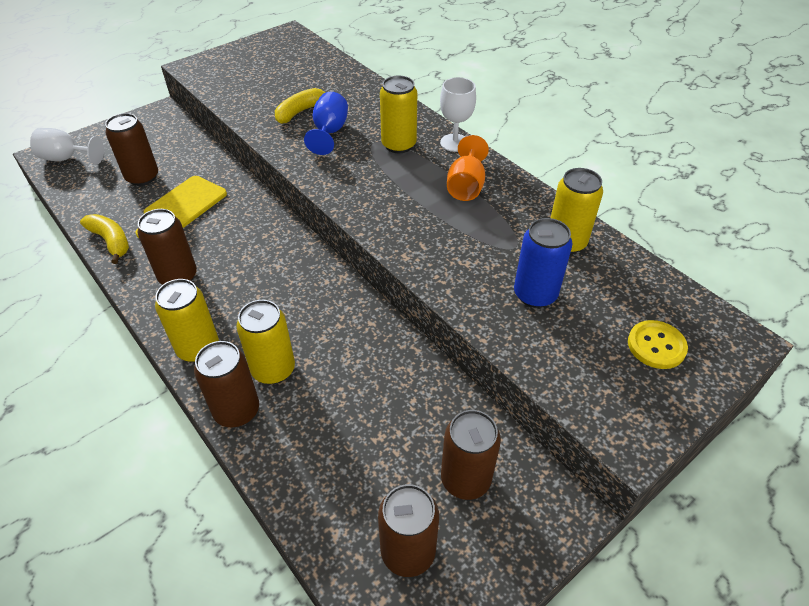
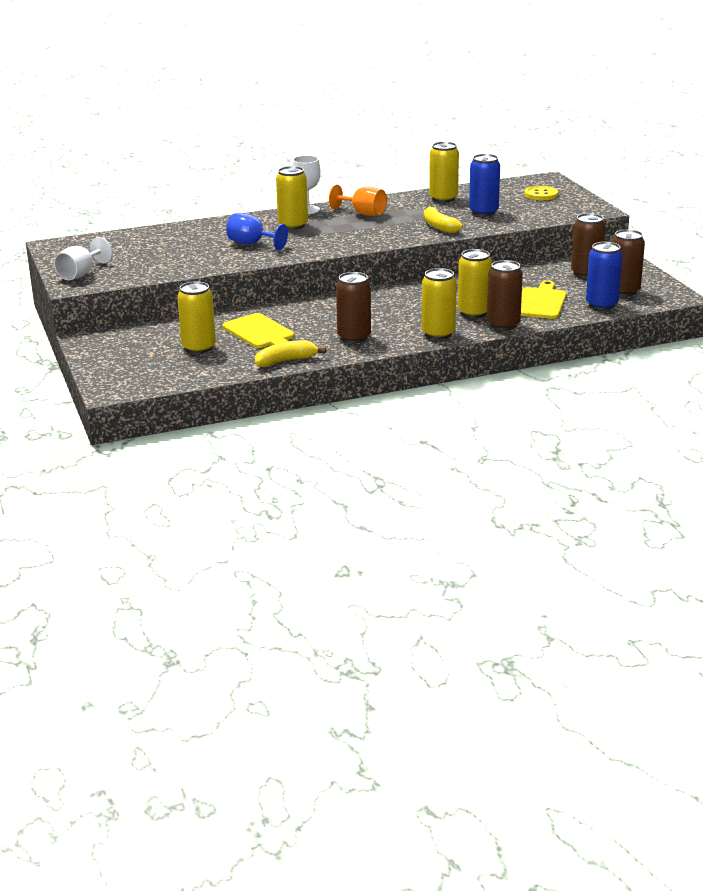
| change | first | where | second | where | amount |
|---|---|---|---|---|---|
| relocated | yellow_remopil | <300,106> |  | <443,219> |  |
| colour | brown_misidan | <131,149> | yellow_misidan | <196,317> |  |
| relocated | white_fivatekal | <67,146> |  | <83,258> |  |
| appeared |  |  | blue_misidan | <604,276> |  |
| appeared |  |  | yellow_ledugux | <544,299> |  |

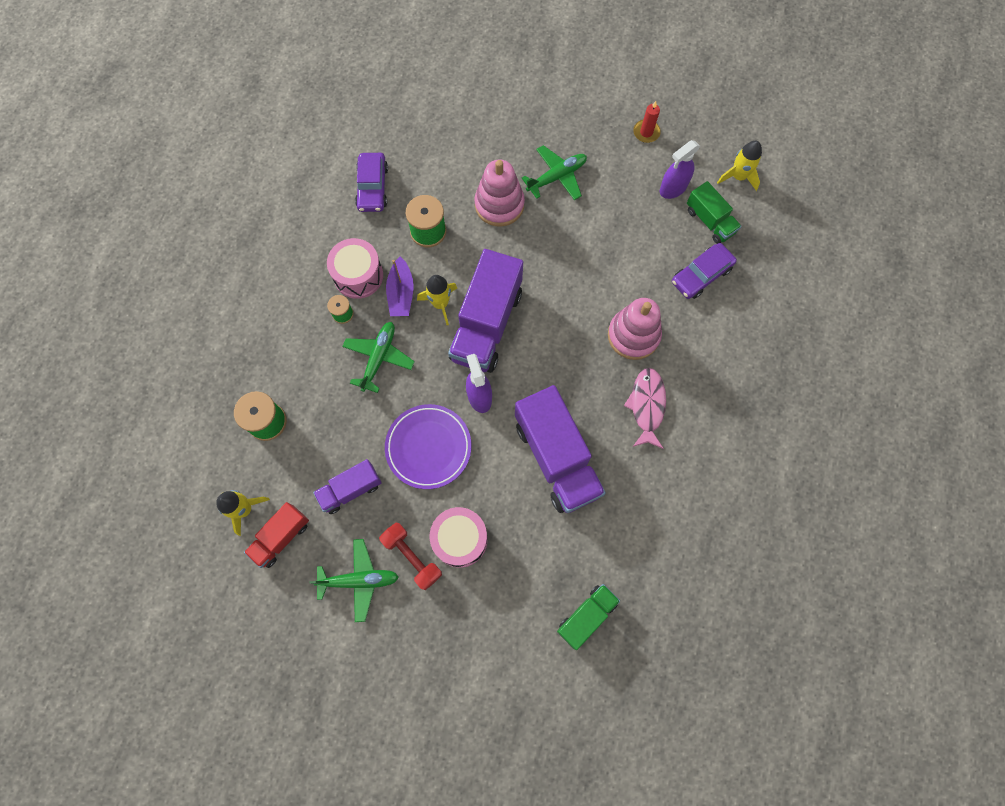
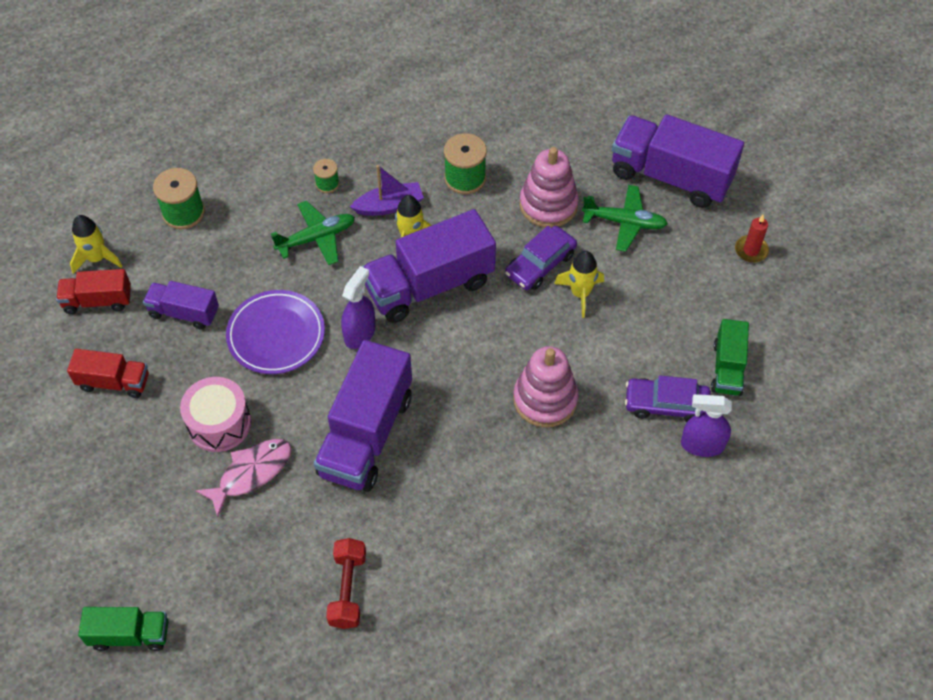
| change | first | where | second | where | amount |
|---|---|---|---|---|---|
| relocated | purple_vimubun | <680,169> |  | <706,425> |  |
| relocated | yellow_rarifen | <739,166> |  | <579,284> |  |
| relocated | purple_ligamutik | <371,182> |  | <541,258> |  |
| missing | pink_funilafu | <355,268> |  |  |  |
| spun | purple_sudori | <400,286> |  | <387,190> | 150 degrees counterclockwise |
| relocated | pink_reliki | <645,408> |  | <243,478> |  |
| relocated | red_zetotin | <410,556> |  | <346,583> |  |
| exchanged | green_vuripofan | <354,580> | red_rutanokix | <108,373> |  |
| relocated | green_rutanokix | <588,617> |  | <123,629> |  |
| appeared |  |  | purple_rutanokix | <678,161> |  |

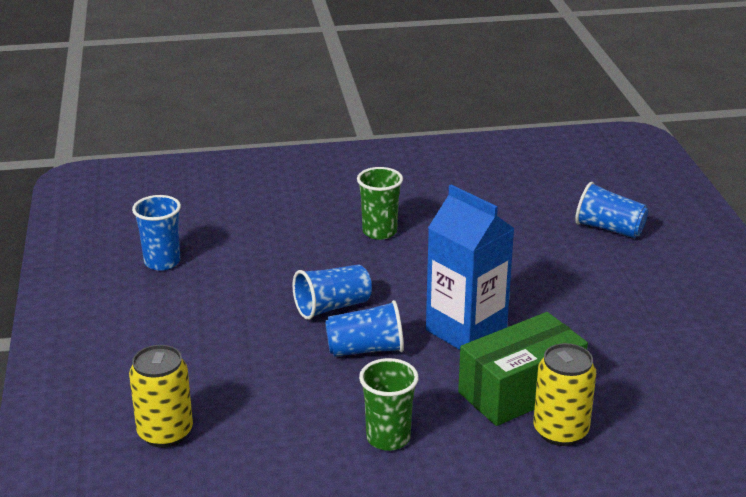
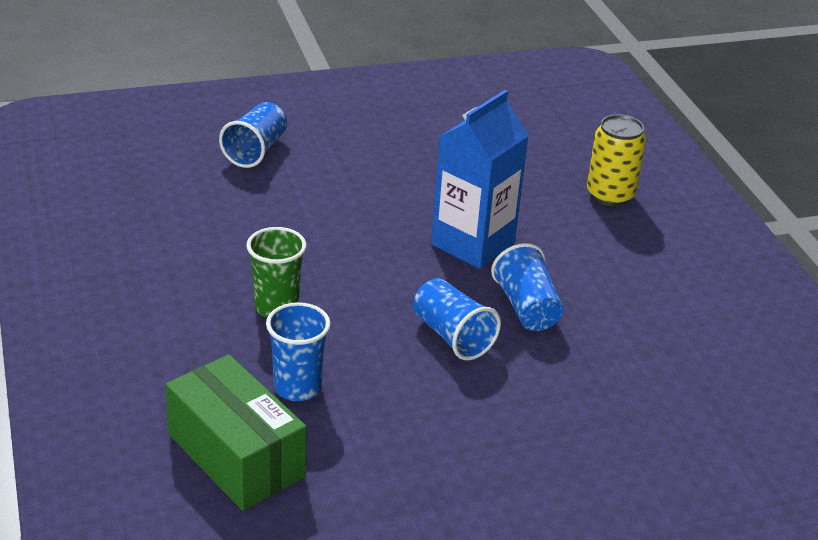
| change | first | where | second | where | amount |
|---|---|---|---|---|---|
| relocated | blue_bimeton | <156,233> |  | <298,351> |  |
| relocated | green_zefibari | <523,369> |  | <236,432> |  |
| missing | yellow_misidan | <161,396> |  |  |  |
| missing | green_bimeton | <389,404> |  |  |  |

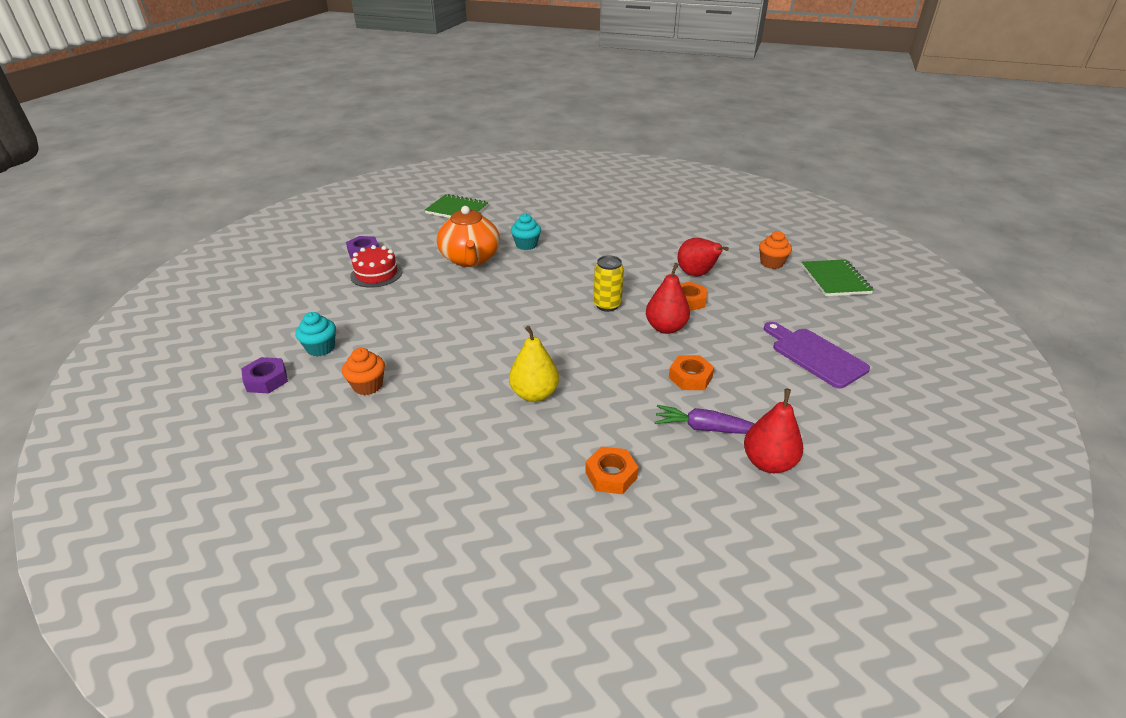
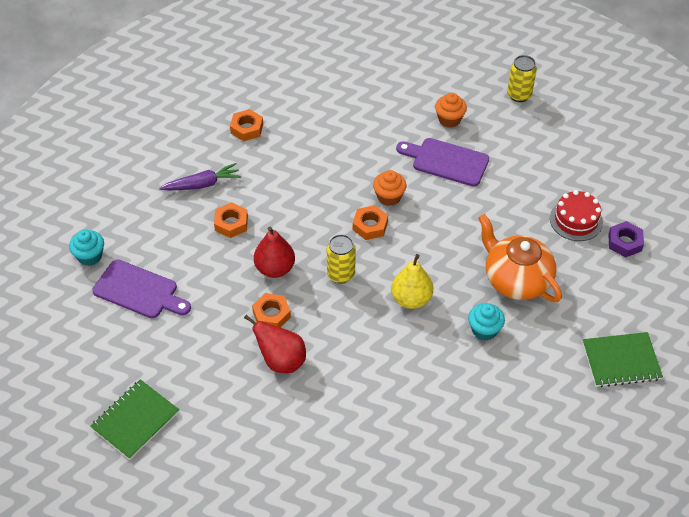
| change | first | where | second | where | amount |
|---|---|---|---|---|---|
| relocated | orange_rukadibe | <775,250> |  | <390,188> |  |
| spun | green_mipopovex | <837,277> |  | <134,419> | 75 degrees clockwise |
| relocated | turquoise_rukadibe | <316,334> |  | <86,248> |  |
| relocated | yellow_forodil | <534,364> |  | <412,281> |  |
| exchanged | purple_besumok | <264,375> | yellow_misidan | <522,78> |  |
| missing | red_forodil | <773,431> |  |  |  |
| appeared |  |  | purple_ledugux | <442,162> |  |
| appeared |  |  | orange_besumok | <370,222> |  |

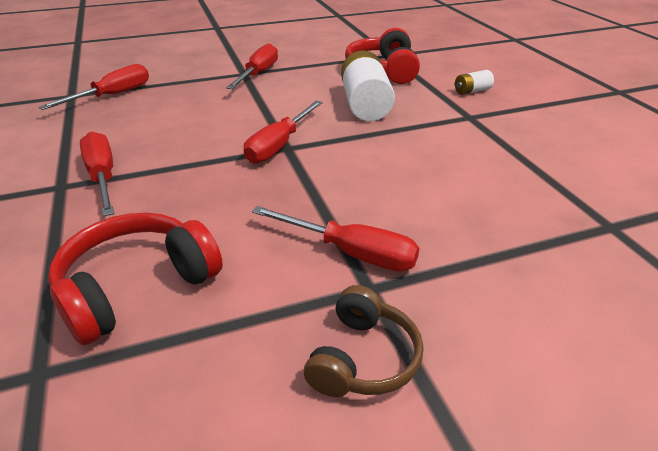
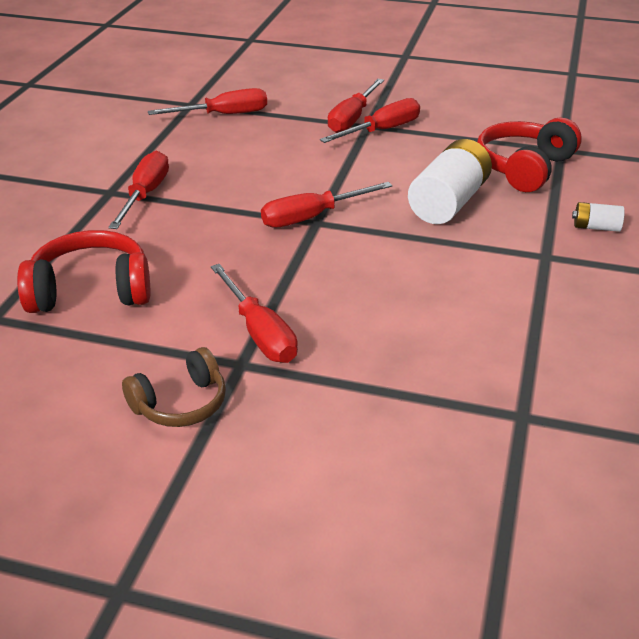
| change | first | where | second | where | amount |
|---|---|---|---|---|---|
| appeared |  |  | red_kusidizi | <356,106> |  |

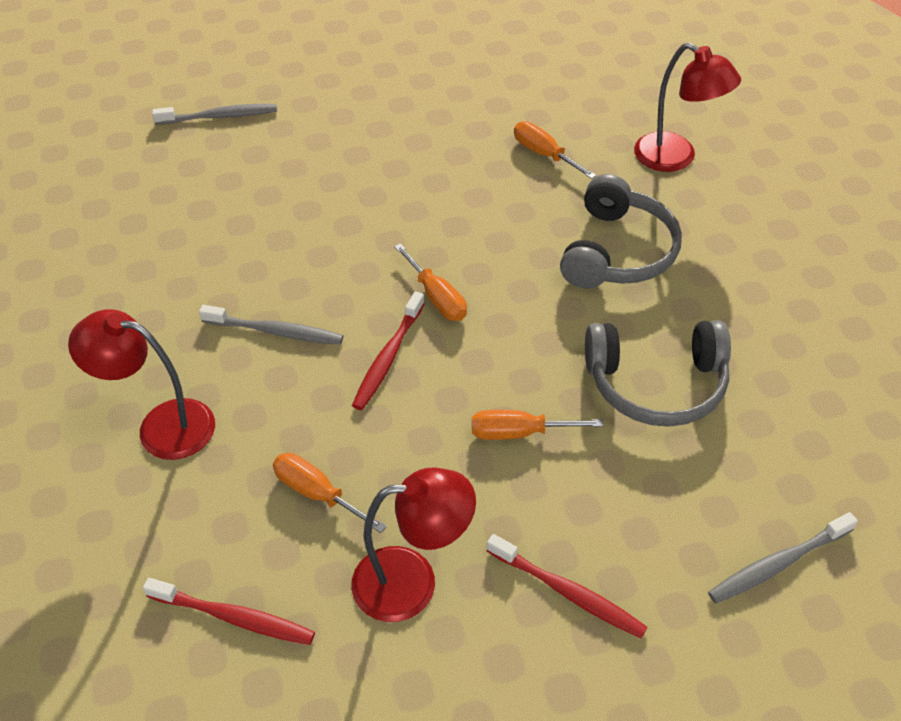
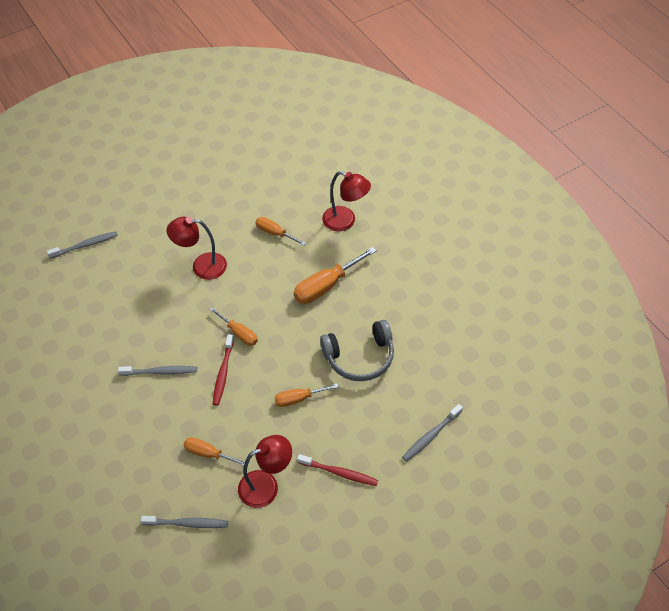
| change | first | where | second | where | amount |
|---|---|---|---|---|---|
| exchanged | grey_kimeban | <621,231> | orange_kusidizi | <335,275> |  |
| relocated | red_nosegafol | <141,384> |  | <196,248> |  |
| colour | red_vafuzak | <229,611> | grey_vafuzak | <184,522> |  |

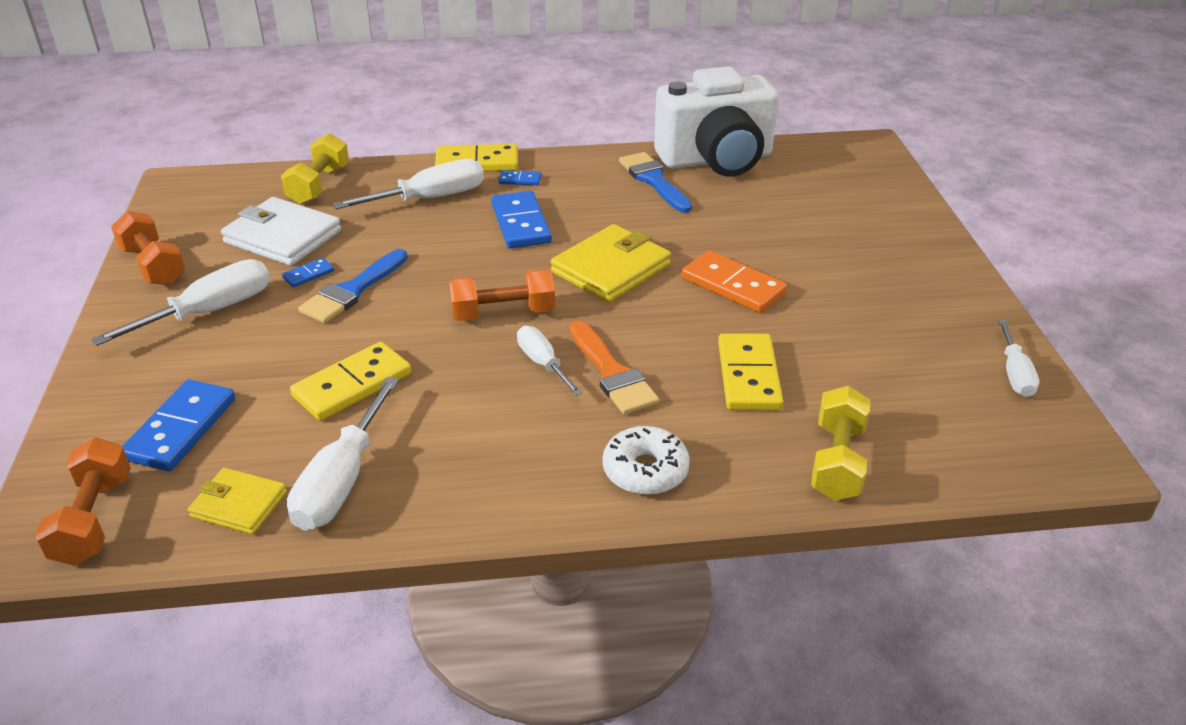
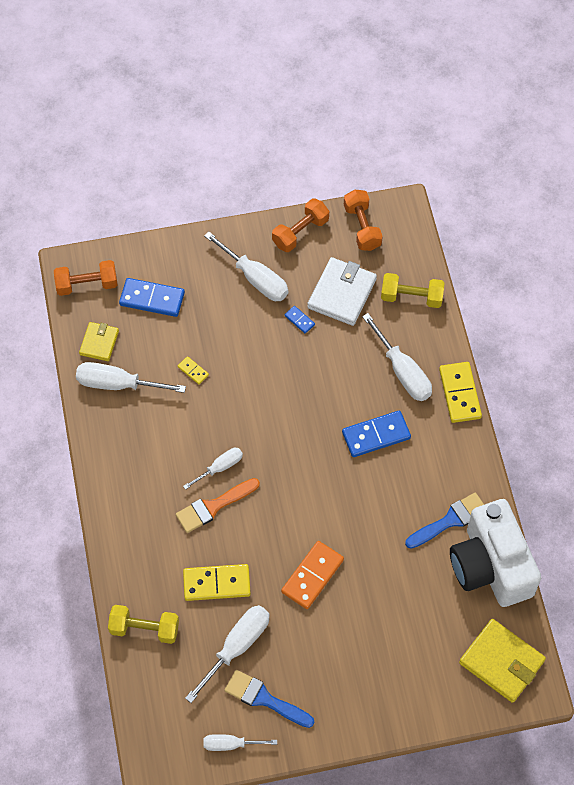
| change | first | where | second | where | amount |
|---|---|---|---|---|---|
| missing | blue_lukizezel | <520,177> |  |  |  |
| relocated | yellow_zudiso | <611,263> |  | <502,661> |  |
| relocated | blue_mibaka | <353,286> |  | <269,699> |  |
| relocated | orange_zetotin | <502,295> |  | <363,220> |  |
| size | yellow_lukizezel | <350,381> |  | <193,370> | x0.49 |
| missing | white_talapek | <646,460> |  |  |  |
| appeared |  |  | white_kusidizi | <227,654> |  |

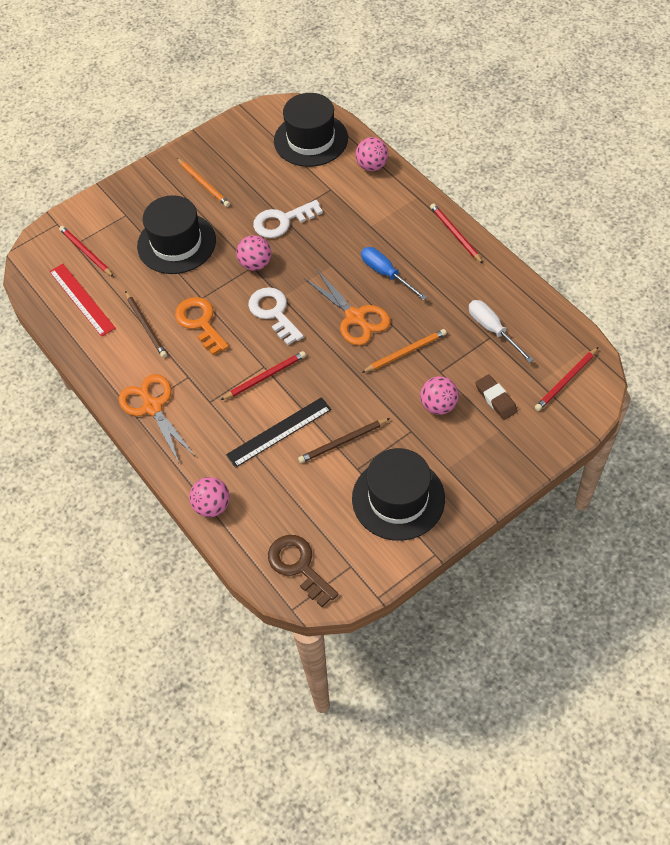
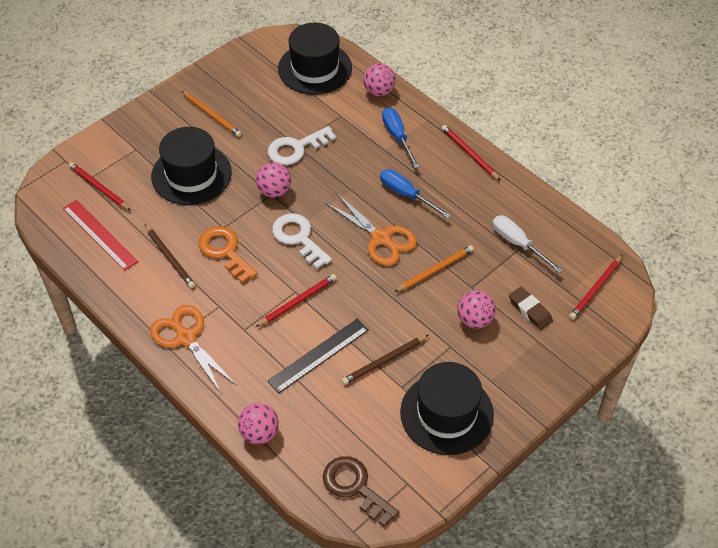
| change | first | where | second | where | amount |
|---|---|---|---|---|---|
| appeared |  |  | blue_kusidizi | <401,137> |  |

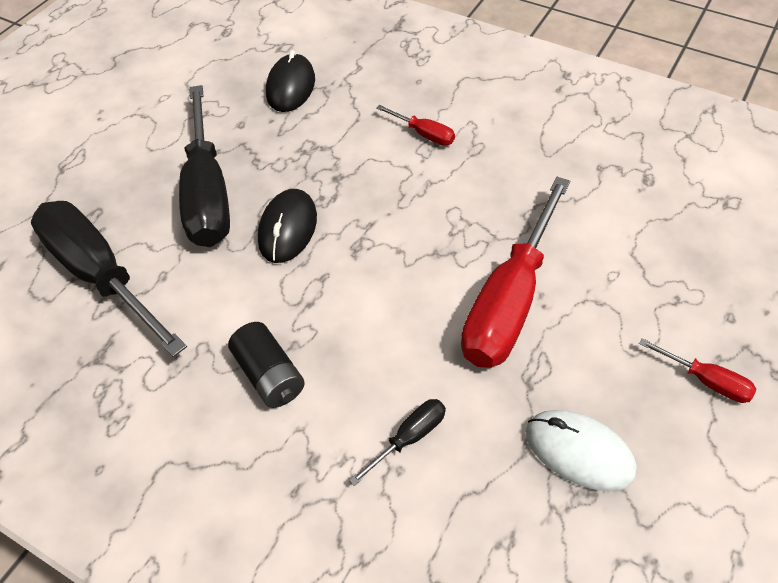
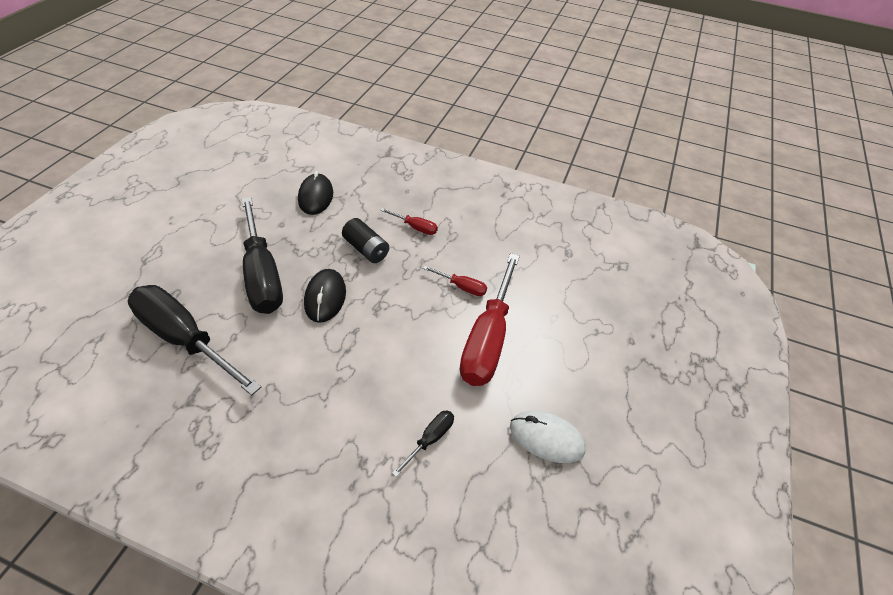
| change | first | where | second | where | amount |
|---|---|---|---|---|---|
| relocated | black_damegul | <266,365> |  | <365,240> |  |
| relocated | red_kusidizi | <697,370> |  | <455,281> |  |

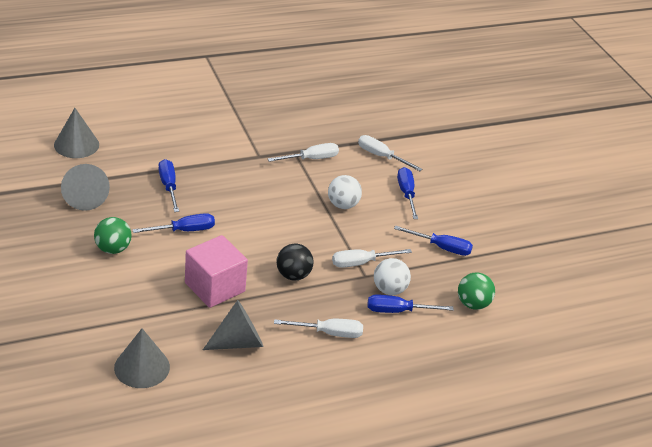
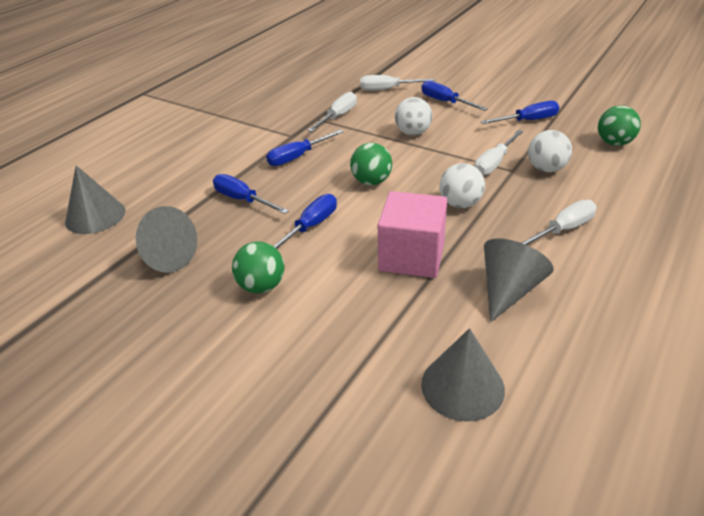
| change | first | where | second | where | amount |
|---|---|---|---|---|---|
| colour | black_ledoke | <295,262> | white_ledoke | <462,185> |  |
| relocated | blue_kusidizi | <411,304> |  | <305,148> |  |
| appeared |  |  | green_ledoke | <371,164> |  |

